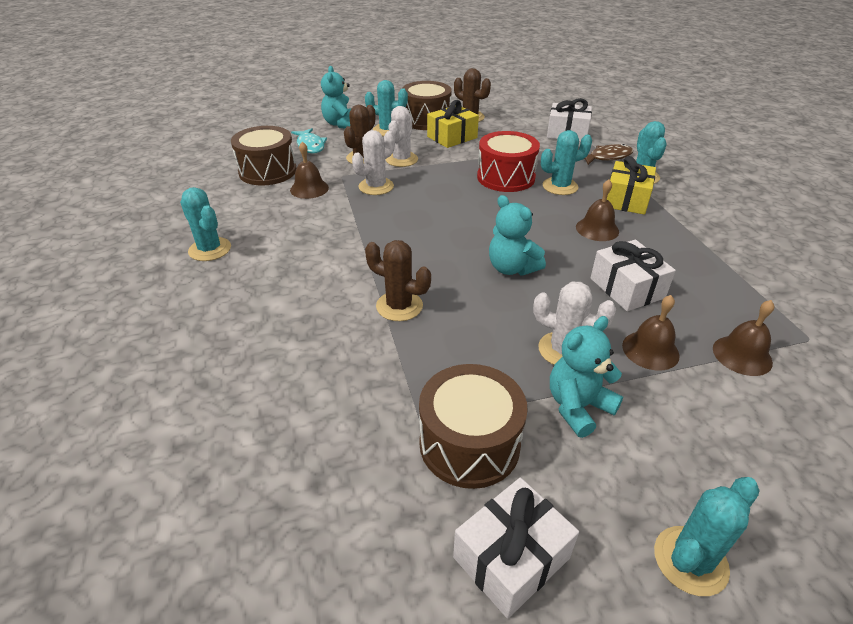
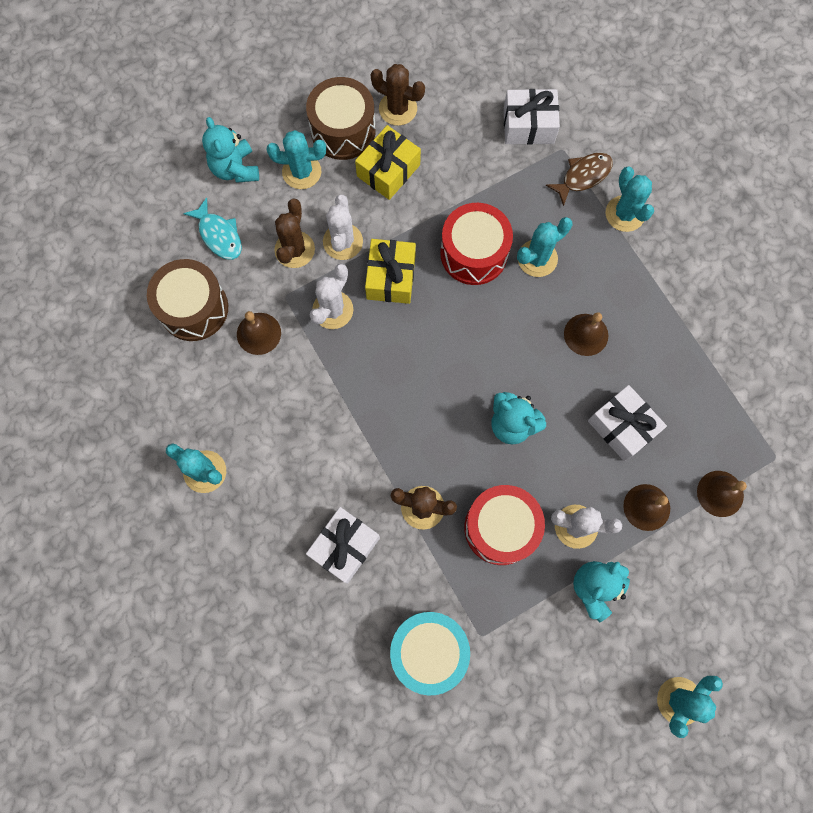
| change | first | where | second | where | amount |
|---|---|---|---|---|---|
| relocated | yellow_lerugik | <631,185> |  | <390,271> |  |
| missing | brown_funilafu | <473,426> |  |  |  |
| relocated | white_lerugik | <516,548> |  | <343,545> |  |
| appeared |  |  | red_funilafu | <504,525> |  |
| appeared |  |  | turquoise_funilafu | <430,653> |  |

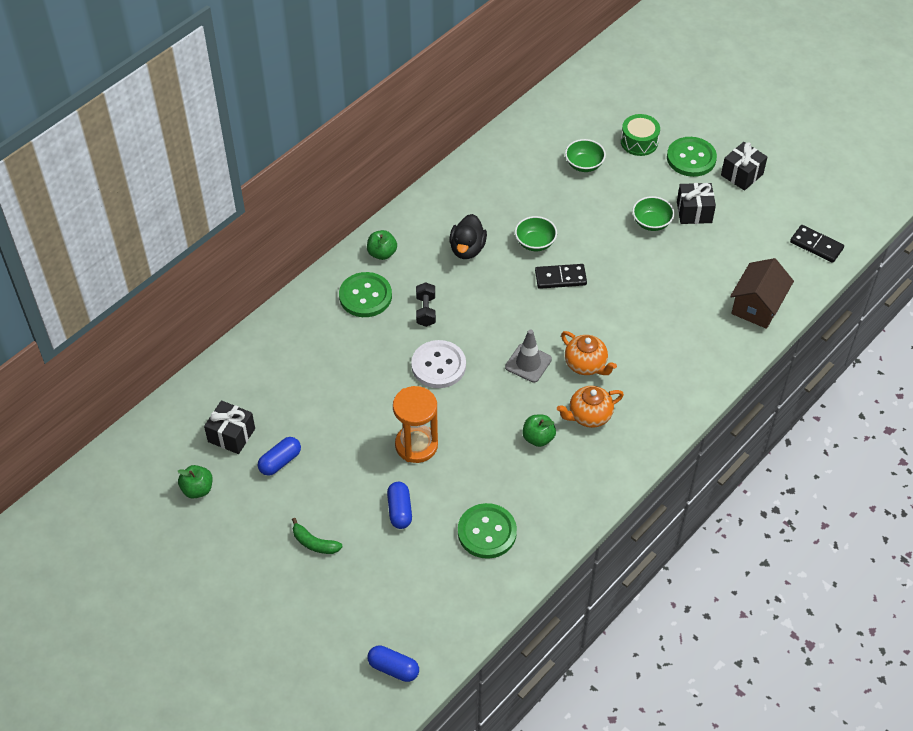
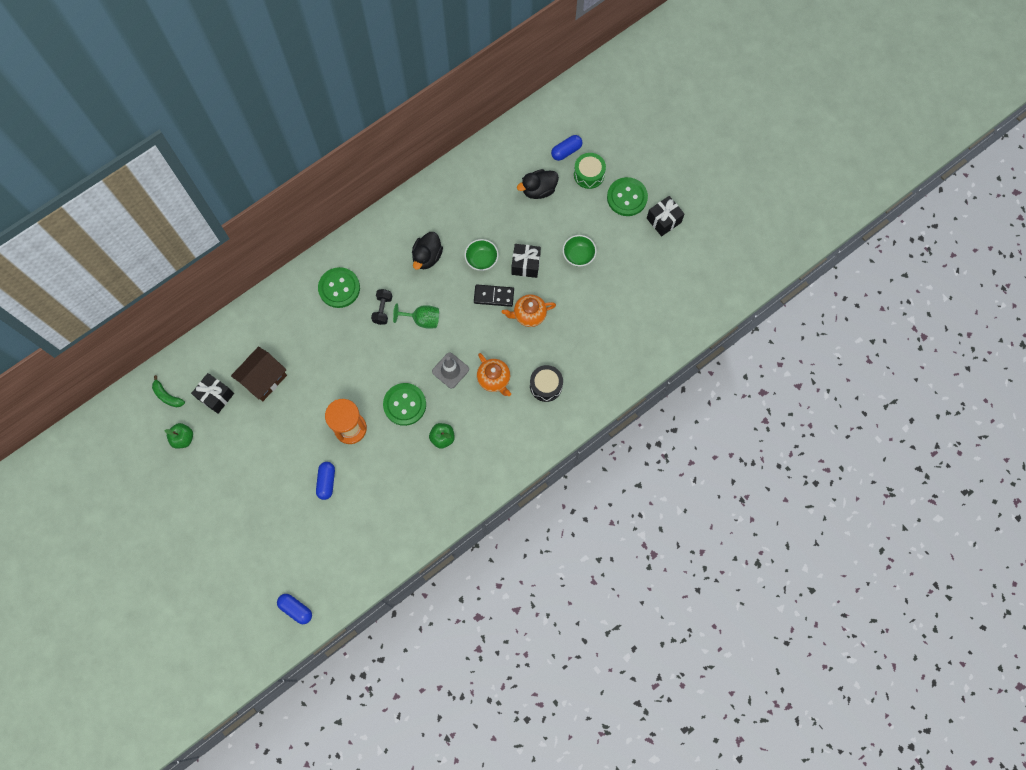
| change | first | where | second | where | amount |
|---|---|---|---|---|---|
| exchanged | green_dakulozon | <585,155> | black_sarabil | <538,184> |  |
| relocated | black_lerugik | <696,203> |  | <526,261> |  |
| missing | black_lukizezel | <817,244> |  |  |  |
| missing | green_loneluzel | <382,245> |  |  |  |
| relocated | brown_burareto | <762,293> |  | <259,373> |  |
| missing | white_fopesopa | <438,364> |  |  |  |
| relocated | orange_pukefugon | <590,407> |  | <529,310> |  |
| relocated | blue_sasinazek | <279,456> |  | <567,148> |  |
| relocated | green_fopesopa | <487,531> |  | <404,404> |  |
| relocated | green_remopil | <317,536> |  | <168,391> |  |
| appeared |  |  | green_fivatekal | <416,315> |  |
| appeared |  |  | black_funilafu | <546,383> |  |

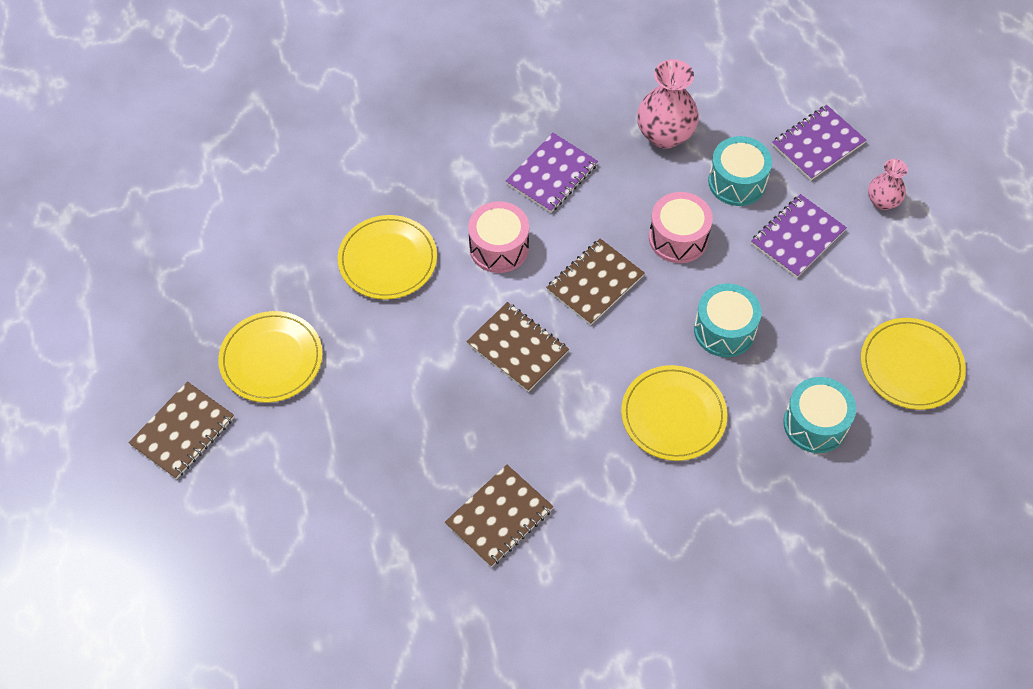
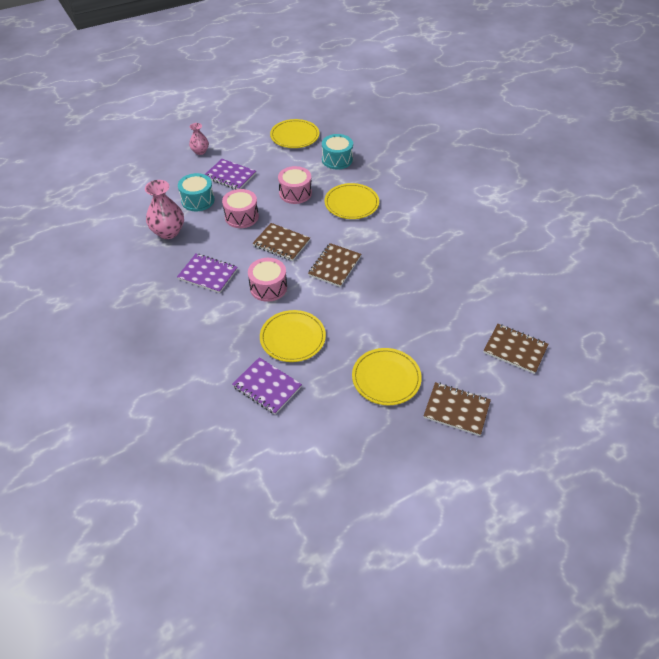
| change | first | where | second | where | amount |
|---|---|---|---|---|---|
| relocated | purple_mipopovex | <819,143> |  | <267,386> |  |
| colour | turquoise_funilafu | <727,320> | pink_funilafu | <295,185> |  |
| relocated | brown_mipopovex | <499,516> |  | <515,349> |  |

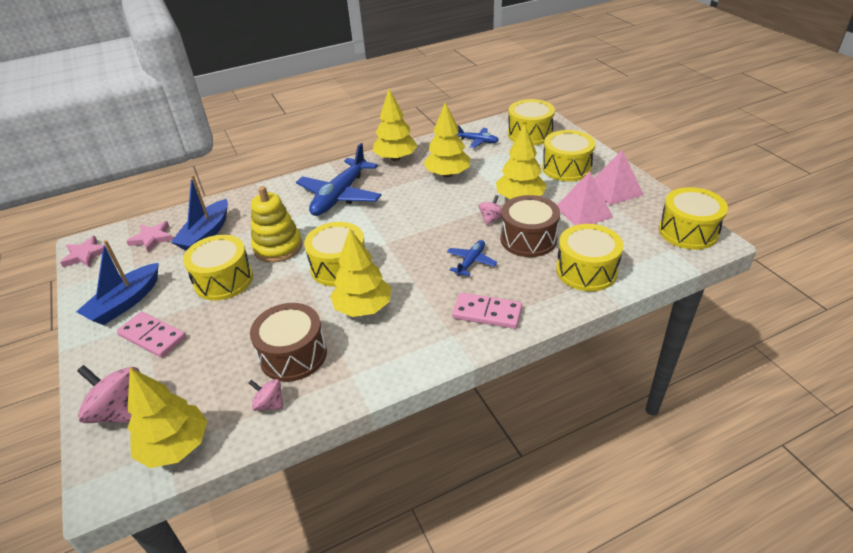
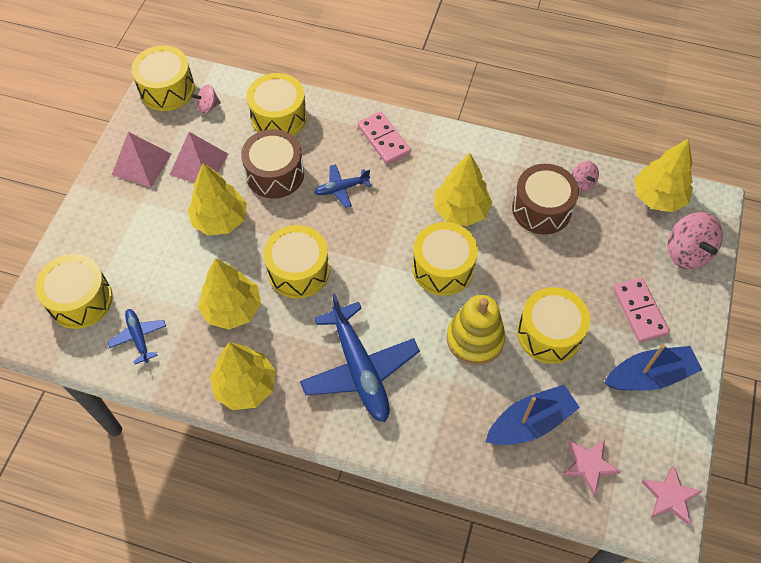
| change | first | where | second | where | amount |
|---|---|---|---|---|---|
| relocated | yellow_funilafu | <568,156> |  | <296,262> |  |
| spun | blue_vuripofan | <338,179> |  | <360,358> | 90 degrees clockwise |
| relocated | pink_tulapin | <490,210> |  | <206,99> |  |

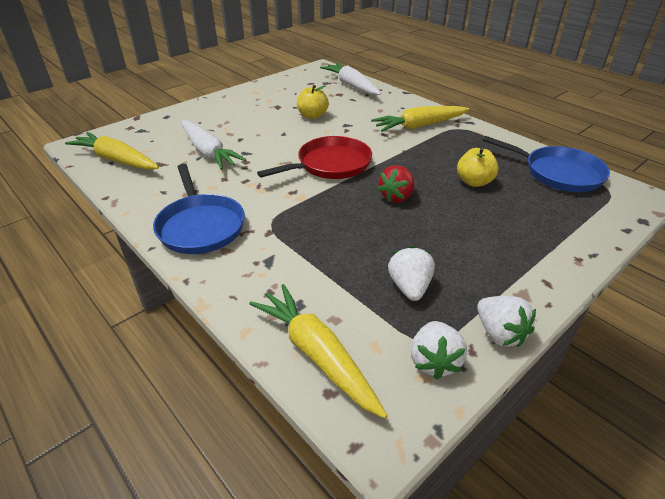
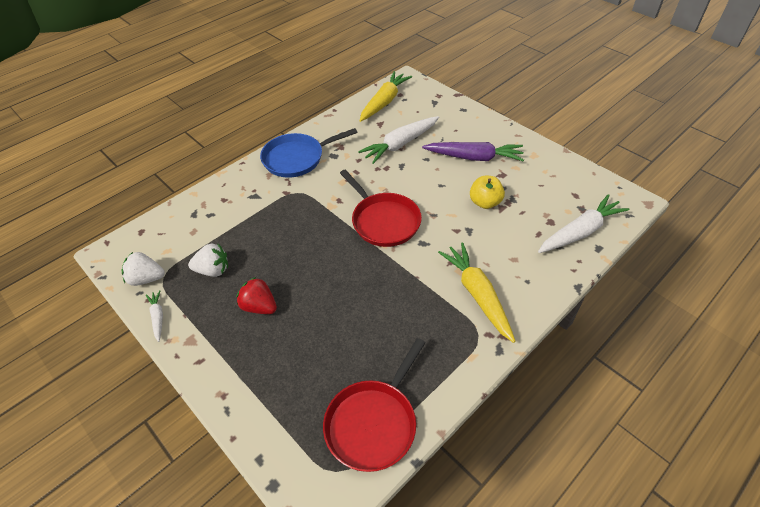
| change | first | where | second | where | amount |
|---|---|---|---|---|---|
| colour | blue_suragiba | <546,164> | red_suragiba | <374,405> |  |
| missing | yellow_loneluzel | <478,167> |  |  |  |
| relocated | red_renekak | <396,183> |  | <256,295> |  |
| missing | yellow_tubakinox | <318,351> |  |  |  |
| exchanged | white_renekak | <506,321> | white_tubakinox | <154,316> |  |
| appeared |  |  | purple_tubakinox | <473,151> |  |

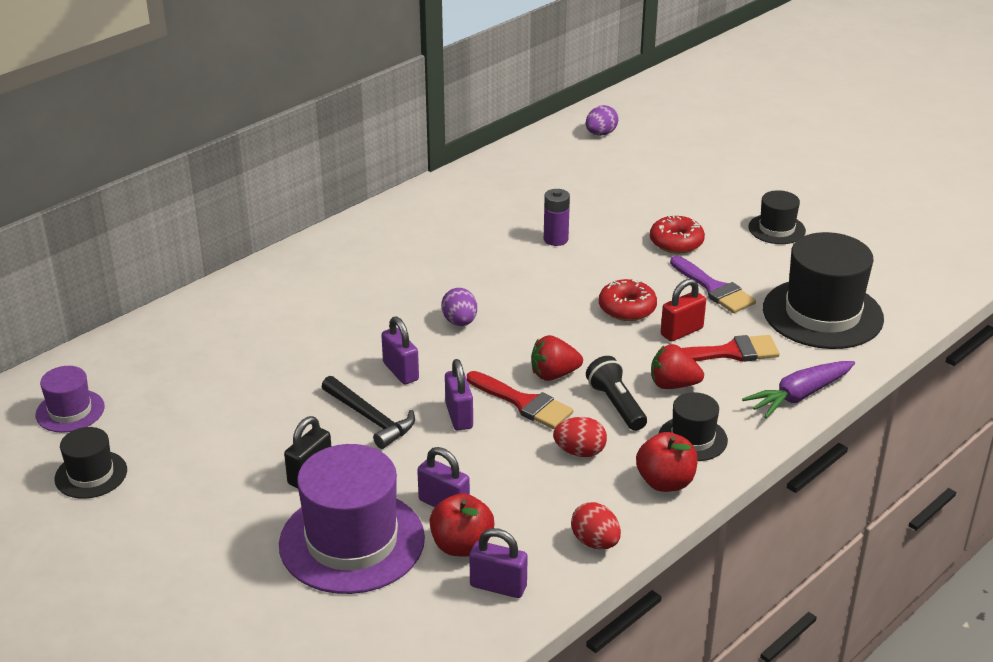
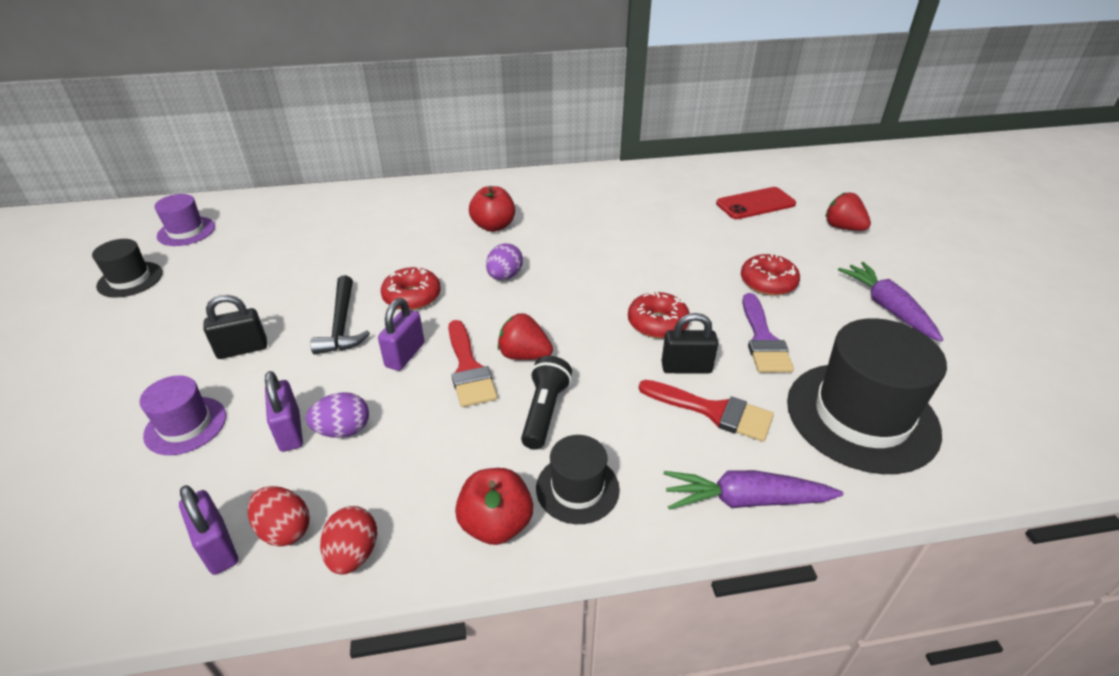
| change | first | where | second | where | amount |
|---|---|---|---|---|---|
| relocated | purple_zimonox | <602,120> |  | <337,415> |  |
| missing | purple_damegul | <557,217> |  |  |  |
| exchanged | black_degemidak | <777,217> | purple_tubakinox | <890,302> |  |
| colour | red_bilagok | <683,310> | black_bilagok | <689,343> |  |
| exchanged | purple_bilagok | <400,350> | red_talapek | <411,288> |  |
| relocated | red_renekak | <677,366> |  | <848,211> |  |
| relocated | red_zimonox | <580,437> |  | <279,516> |  |
| size | purple_degemidak | <352,519> |  | <182,415> | x0.52 |
| relocated | red_loneluzel | <462,525> |  | <492,209> |  |
| appeared |  |  | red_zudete | <756,203> |  |

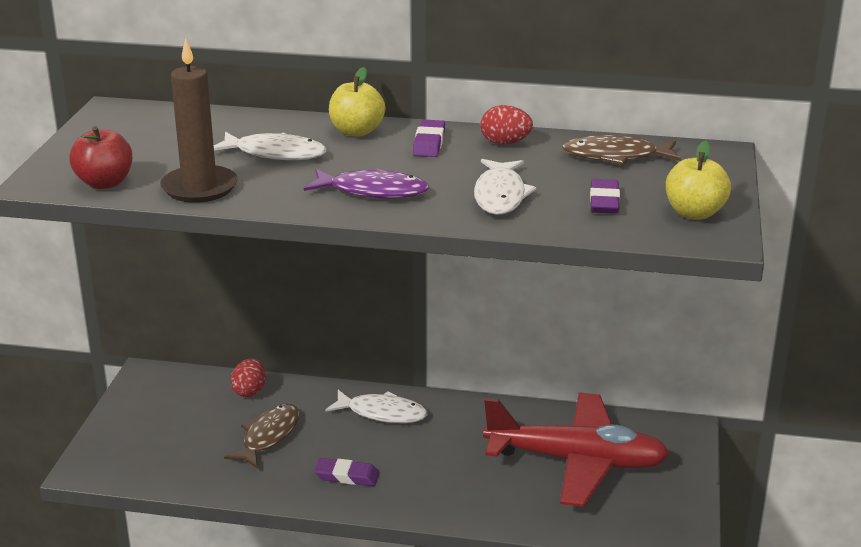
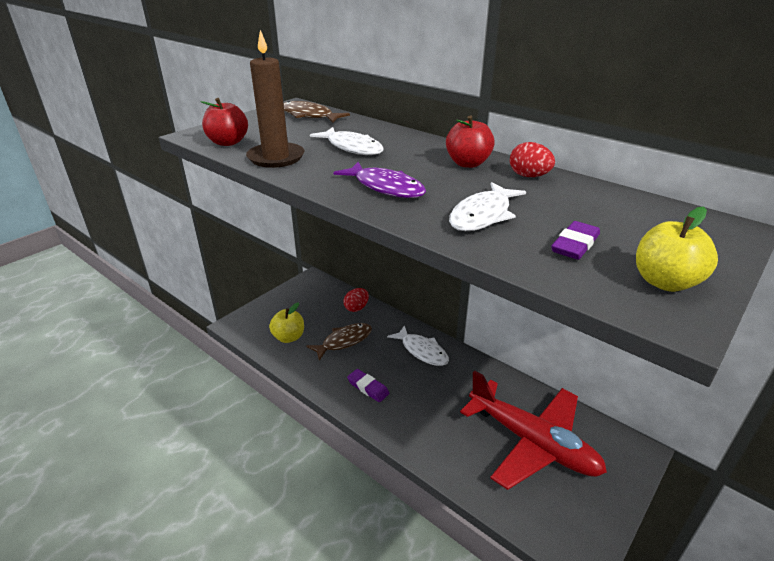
| change | first | where | second | where | amount |
|---|---|---|---|---|---|
| relocated | yellow_loneluzel | <357,102> |  | <286,322> |  |
| exchanged | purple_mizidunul | <429,138> | red_loneluzel | <470,142> |  |
| relocated | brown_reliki | <621,150> |  | <316,112> |  |

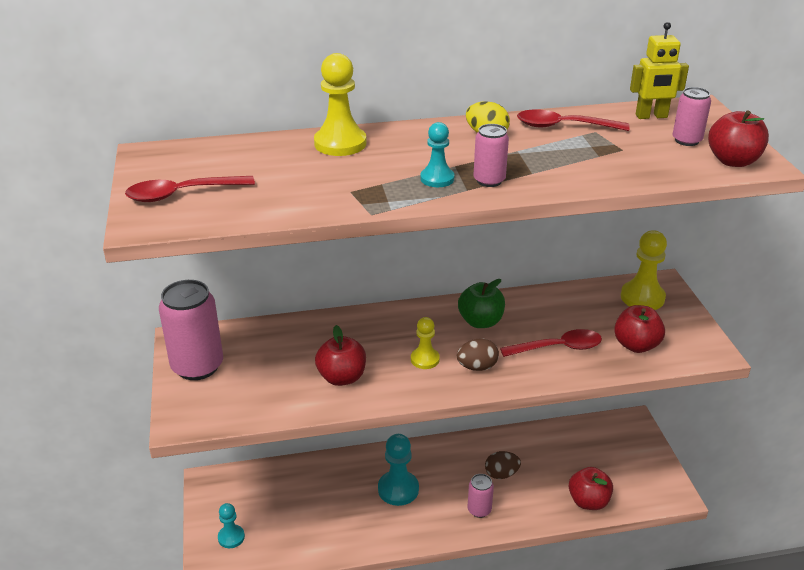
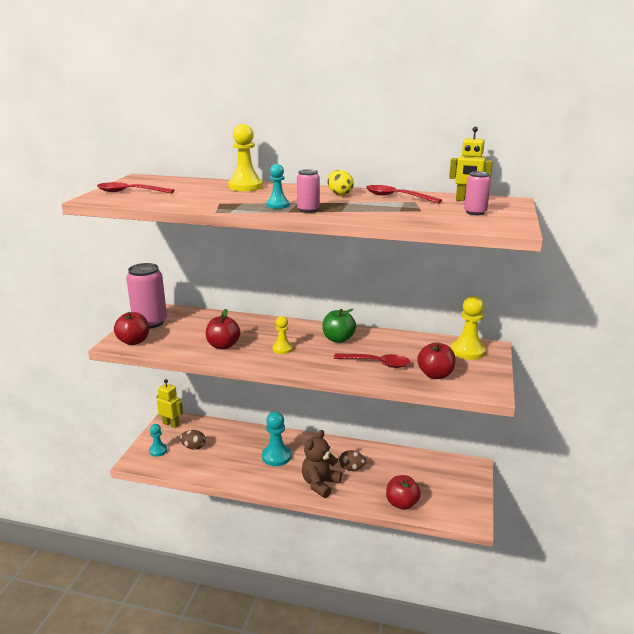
| change | first | where | second | where | amount |
|---|---|---|---|---|---|
| relocated | red_loneluzel | <738,138> |  | <131,328> |  |
| relocated | brown_zimonox | <478,354> |  | <193,440> |  |
| exchanged | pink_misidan | <481,496> | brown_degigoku | <322,464> |  |
| appeared |  |  | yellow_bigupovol | <169,403> |  |

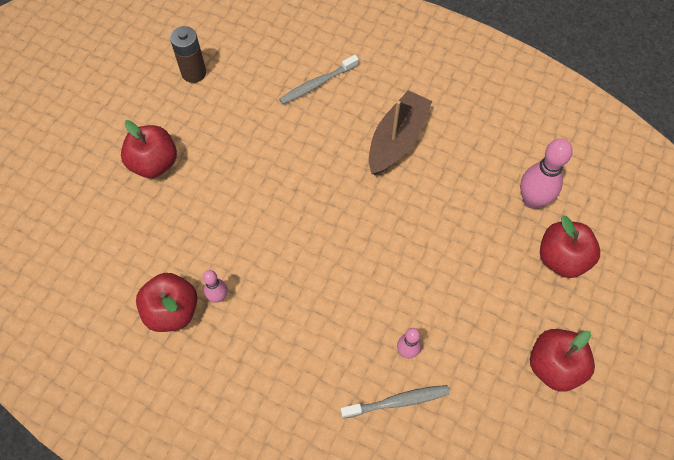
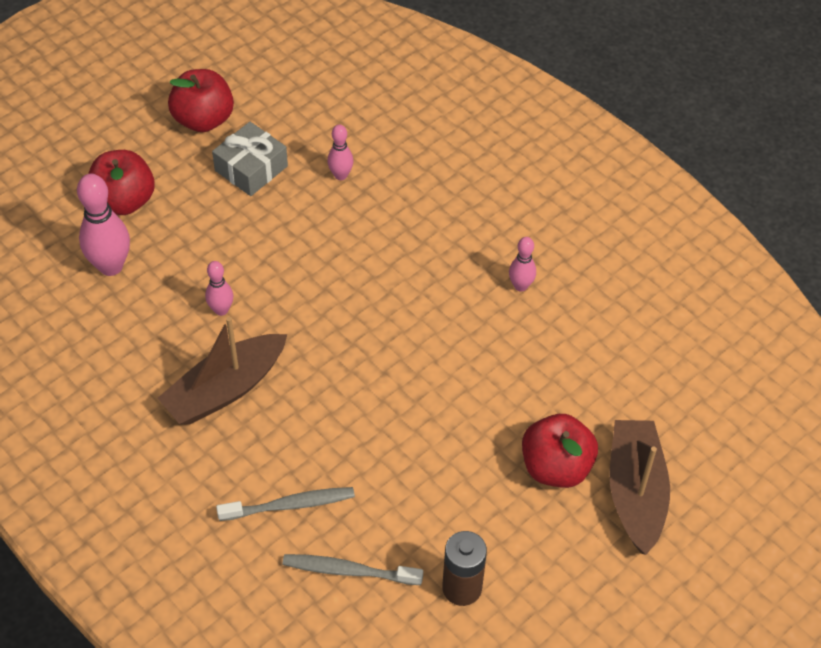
| change | first | where | second | where | amount |
|---|---|---|---|---|---|
| missing | red_loneluzel | <167,302> |  |  |  |
| relocated | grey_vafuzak | <395,402> |  | <352,569> |  |
| appeared |  |  | grey_lerugik | <250,159> |  |
| appeared |  |  | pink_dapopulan | <219,288> |  |
| appeared |  |  | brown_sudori | <640,487> |  |

